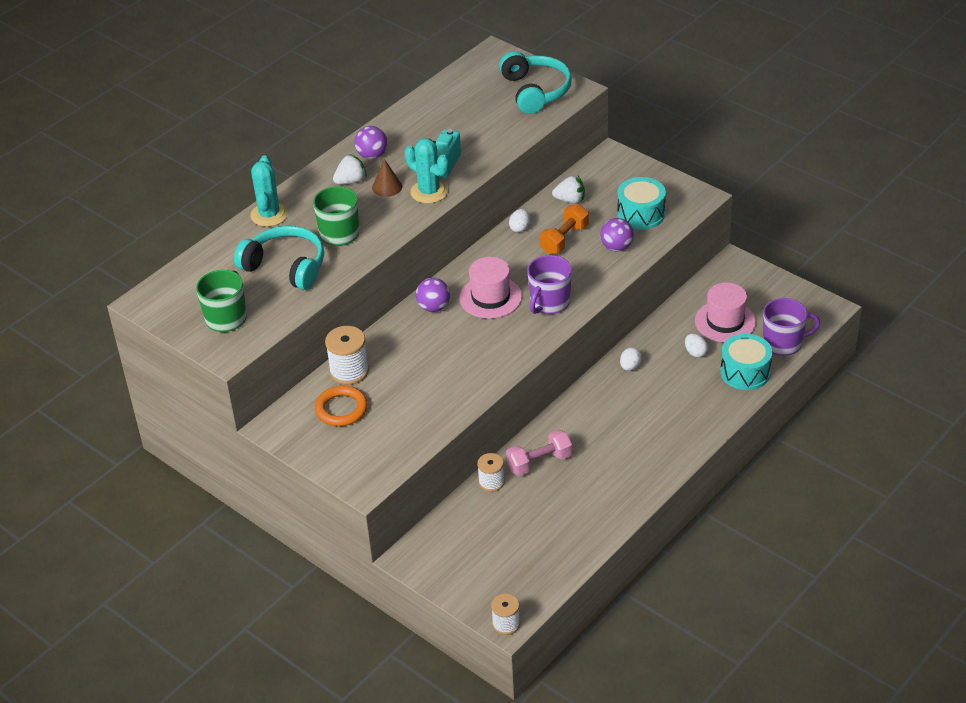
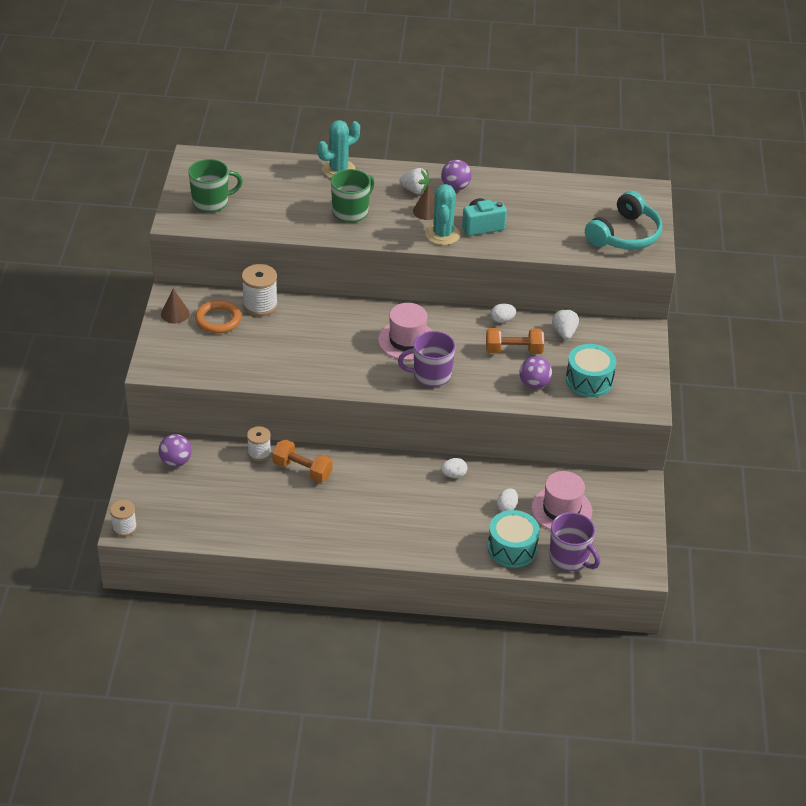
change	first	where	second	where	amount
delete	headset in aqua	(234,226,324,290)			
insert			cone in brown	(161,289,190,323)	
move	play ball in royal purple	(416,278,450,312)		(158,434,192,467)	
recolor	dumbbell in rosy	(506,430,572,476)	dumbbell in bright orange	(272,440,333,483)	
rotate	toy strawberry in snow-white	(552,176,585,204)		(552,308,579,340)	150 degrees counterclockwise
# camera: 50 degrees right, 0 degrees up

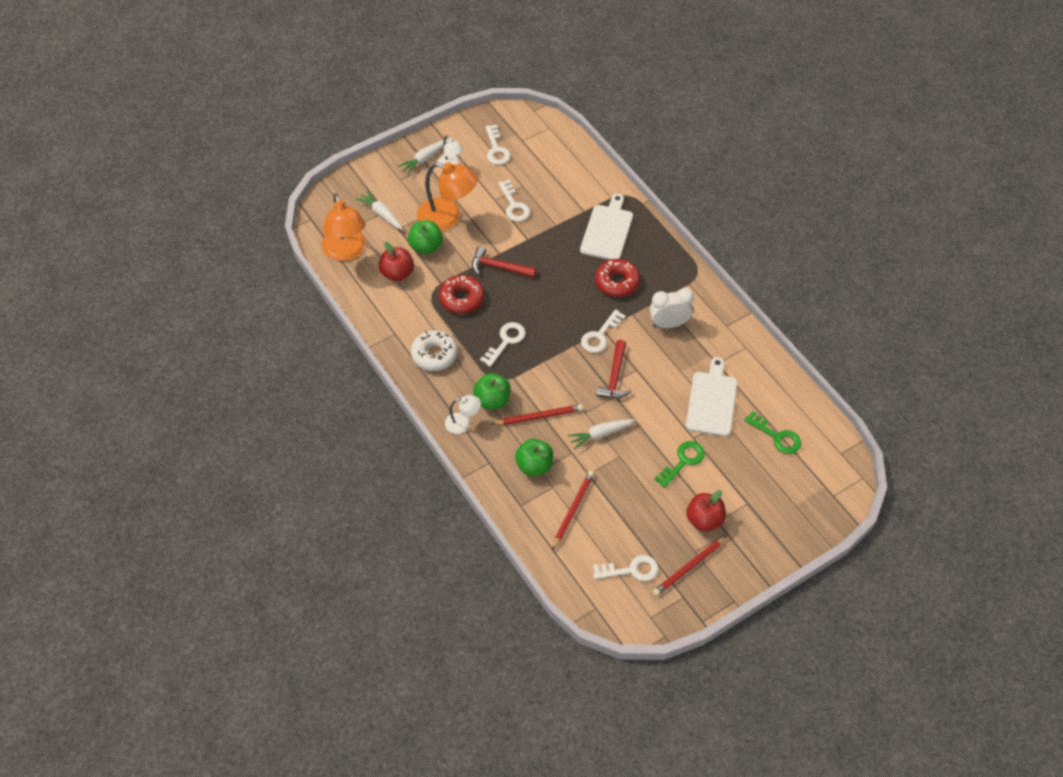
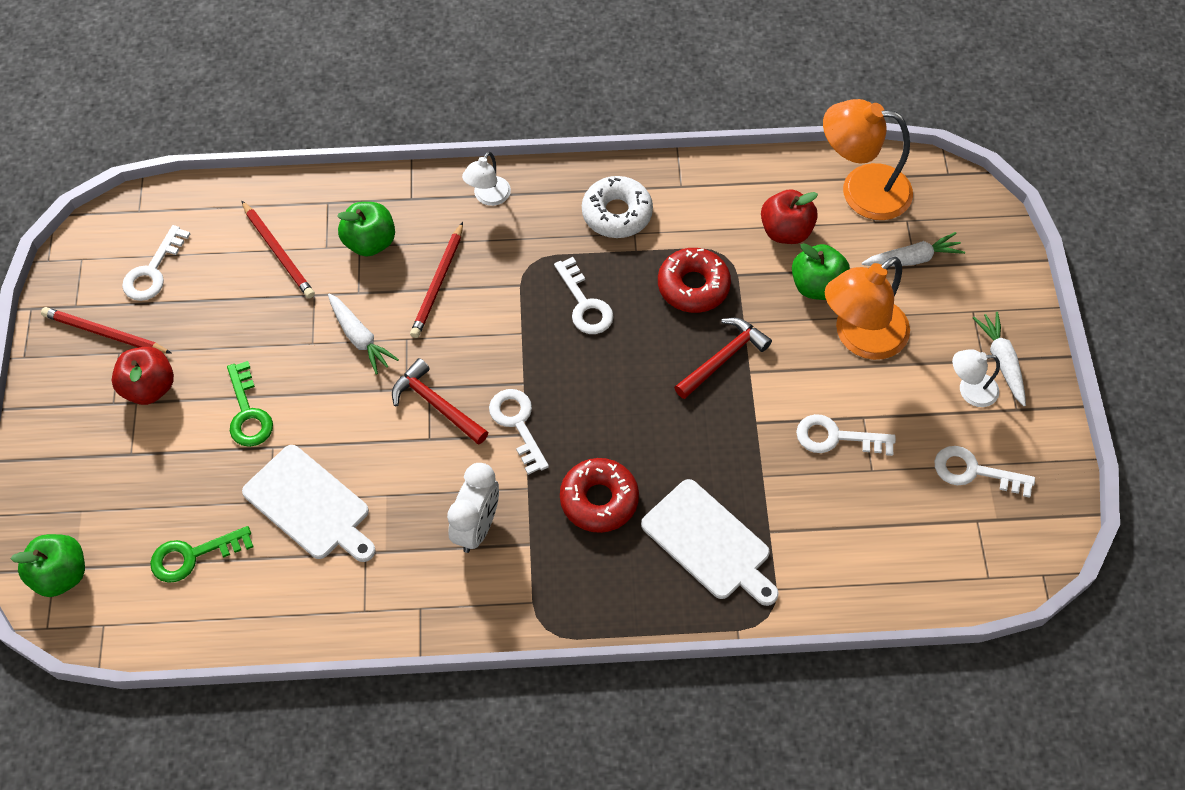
change	first	where	second	where	amount
move	toy apple in leaf-green	(473,373,511,409)		(10,534,85,597)	
rotate	toy carrot in snow-white	(568,419,635,449)		(328,293,399,375)	135 degrees clockwise
rotate	pencil in scarlet	(653,536,727,596)		(41,307,171,354)	60 degrees counterclockwise
# camera: 120 degrees right, 5 degrees up

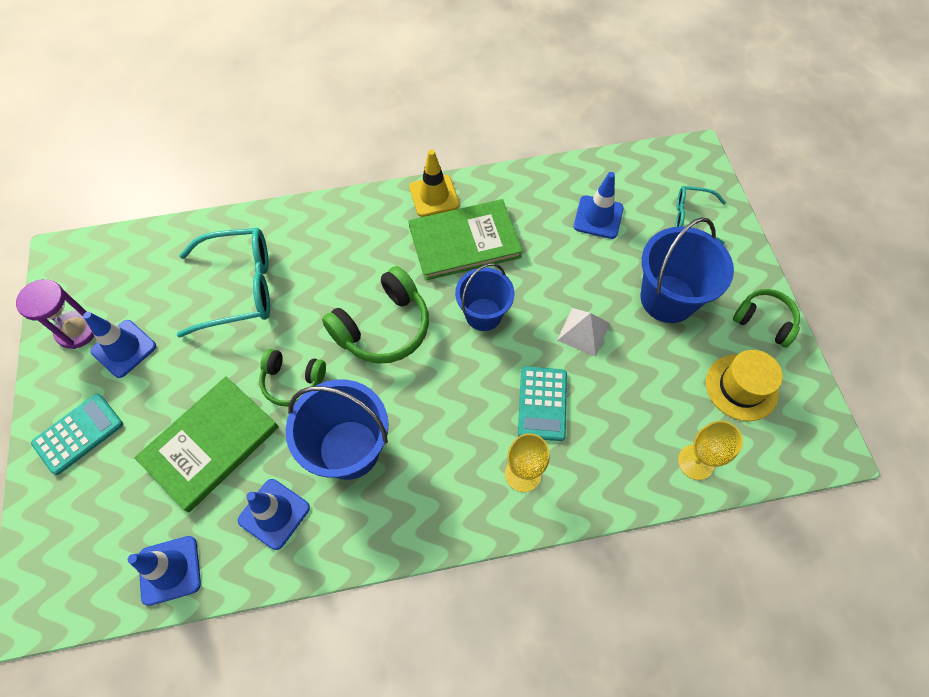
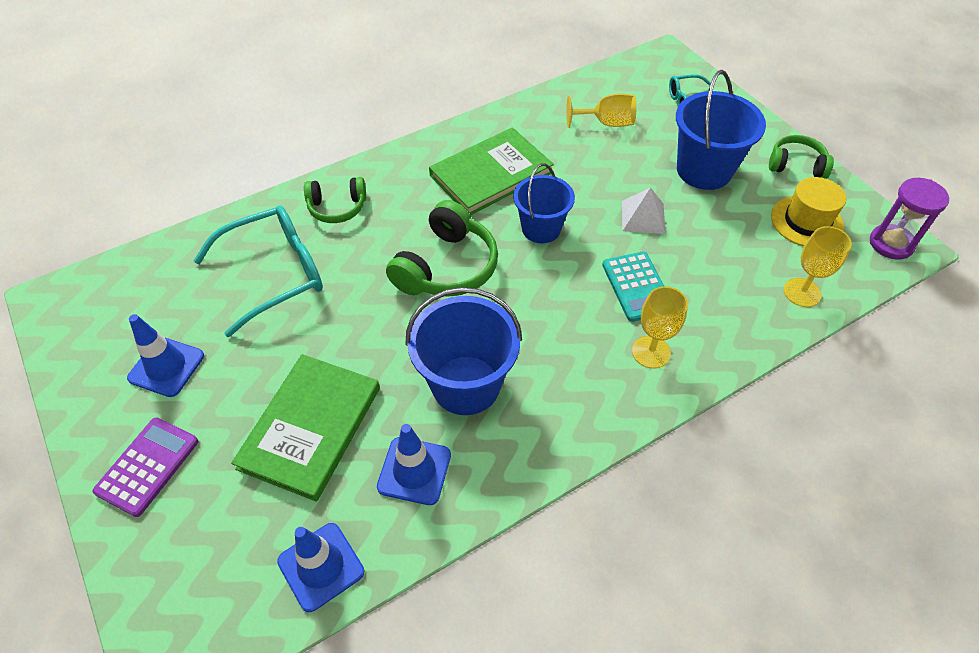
change	first	where	second	where	amount
delete	safety cone in bright yellow	(409,150,460,217)			
move	sand timer in royal purple	(16,279,94,349)		(870,178,949,260)	
move	headset in leaf-green	(259,349,326,407)		(304,177,366,223)	
replace	safety cone in blue	(574,172,624,239)	wine glass in bright yellow	(566,93,636,128)	
recolor	adding machine in aqua	(31,393,123,475)	adding machine in royal purple	(92,417,198,517)	
# camera: 20 degrees left, 10 degrees down

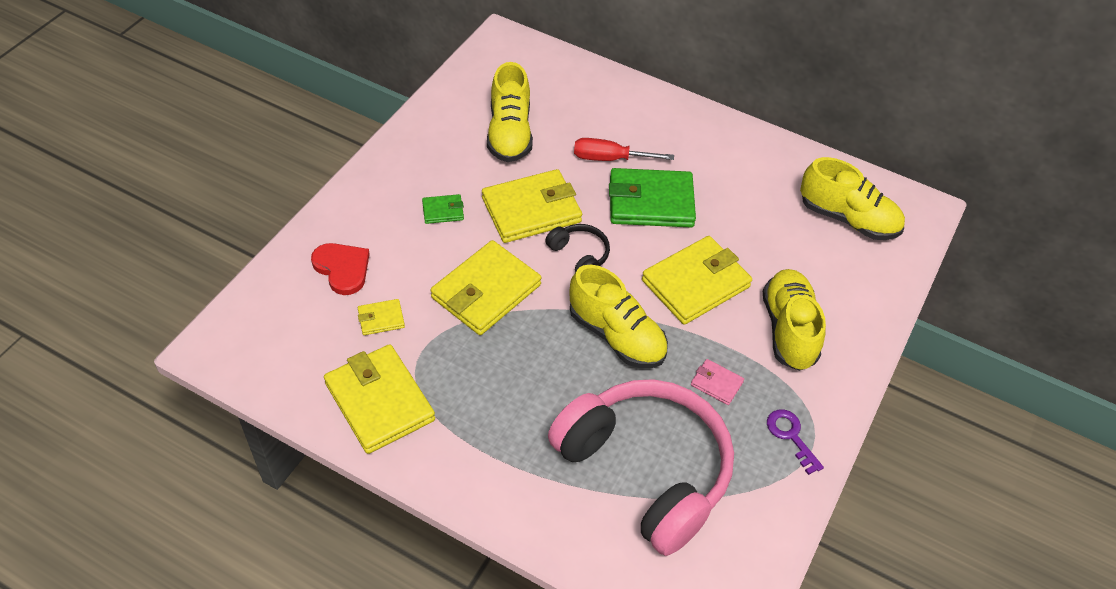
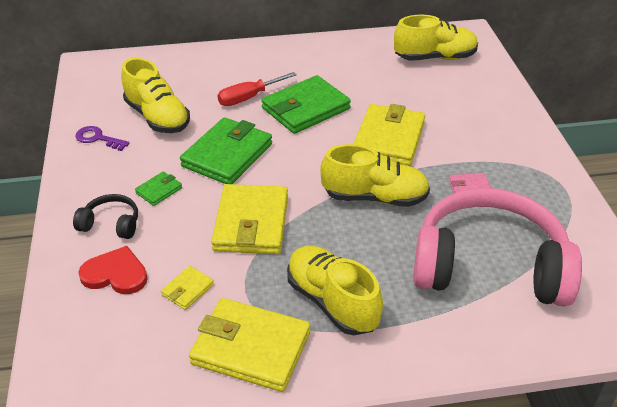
change	first	where	second	where	amount
move	headset in ebony	(545,224,610,272)		(73,194,138,239)	
move	sneaker in bright yellow	(763,269,826,371)		(287,246,383,335)	
move	latchkey in royal purple	(767,409,824,475)		(75,126,130,151)	
recolor	wallet in bright yellow	(482,169,582,243)	wallet in leaf-green	(180,117,272,184)	
# camera: 35 degrees left, 10 degrees down

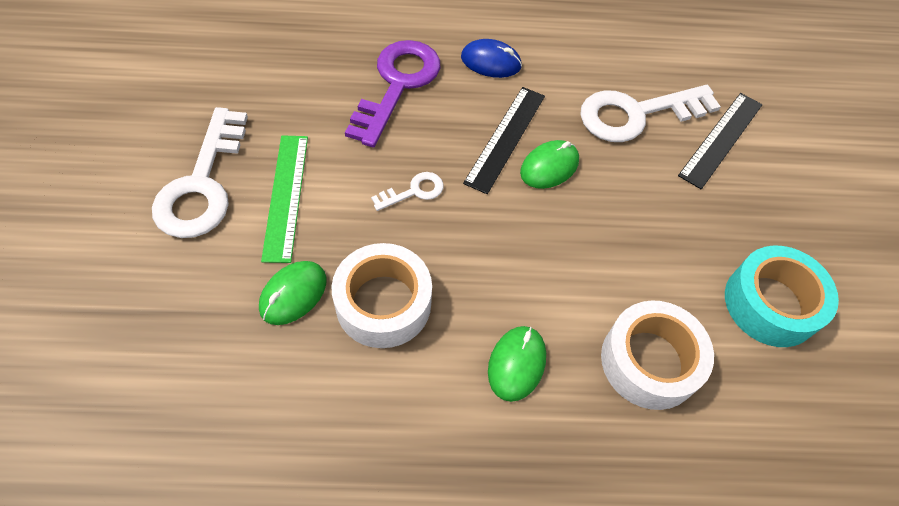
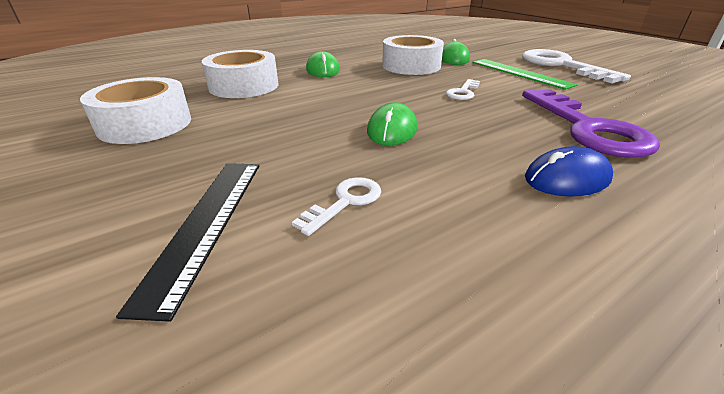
change	first	where	second	where	amount
delete	straightedge in ebony	(463,87,545,194)			
recolor	roll of tape in aqua	(725,246,839,347)	roll of tape in snow-white	(80,77,191,144)	
resize	latchkey in snow-white	(580,85,721,142)		(292,177,381,236)	x0.47
# camera: 150 degrees right, 25 degrees down

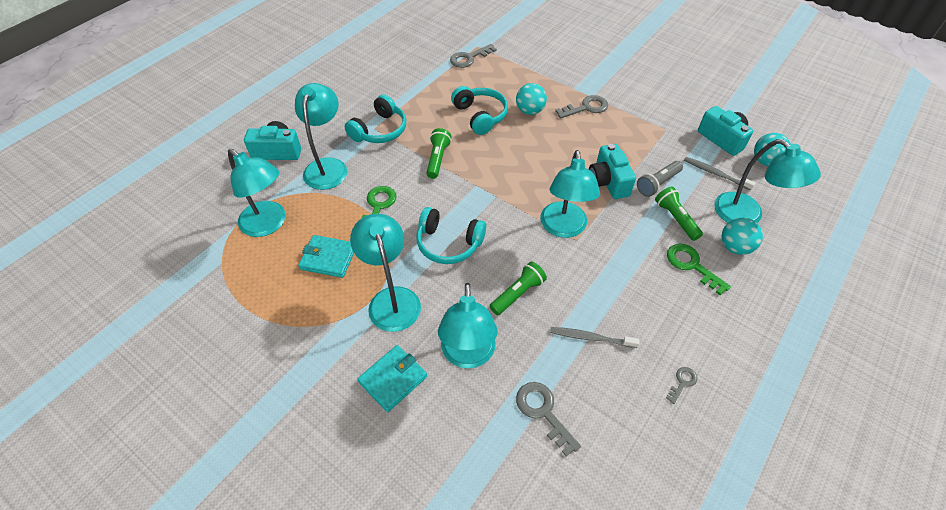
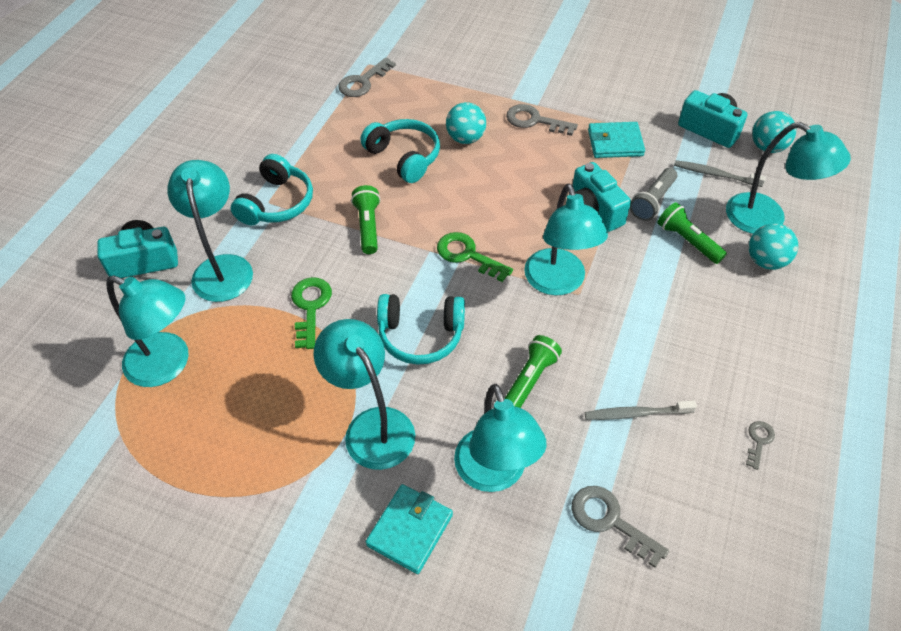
change	first	where	second	where	amount
move	wallet in aqua	(298,235,354,278)		(588,122,645,158)	
move	latchkey in leaf-green	(667,244,731,295)		(437,232,513,282)	
rotate	latchkey in grey	(555,95,608,119)		(506,104,578,136)	120 degrees counterclockwise
# camera: 15 degrees left, 0 degrees up

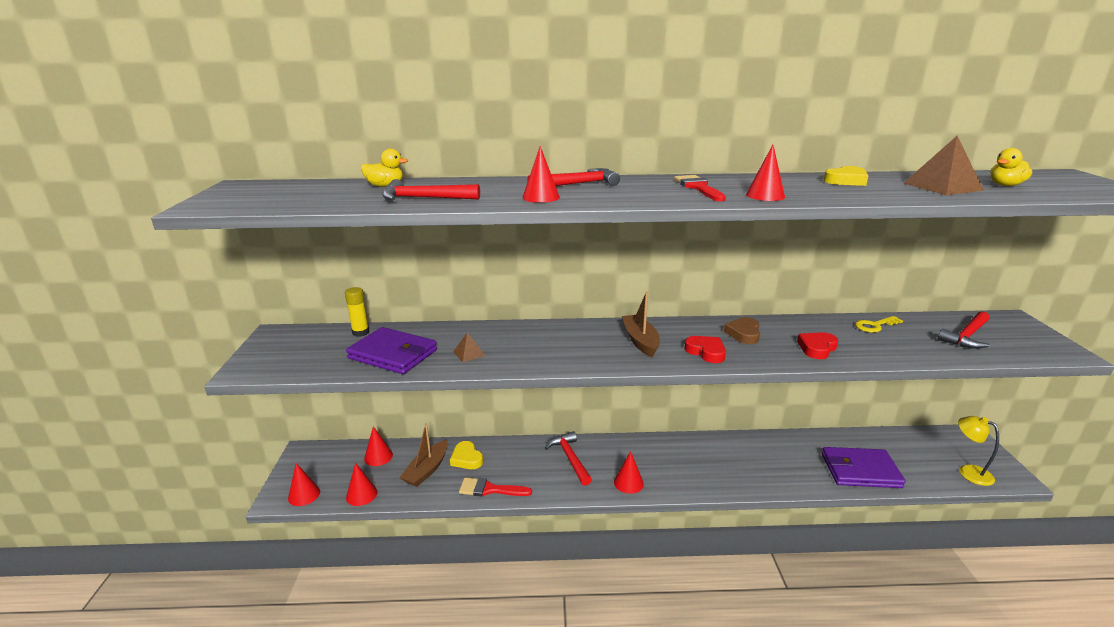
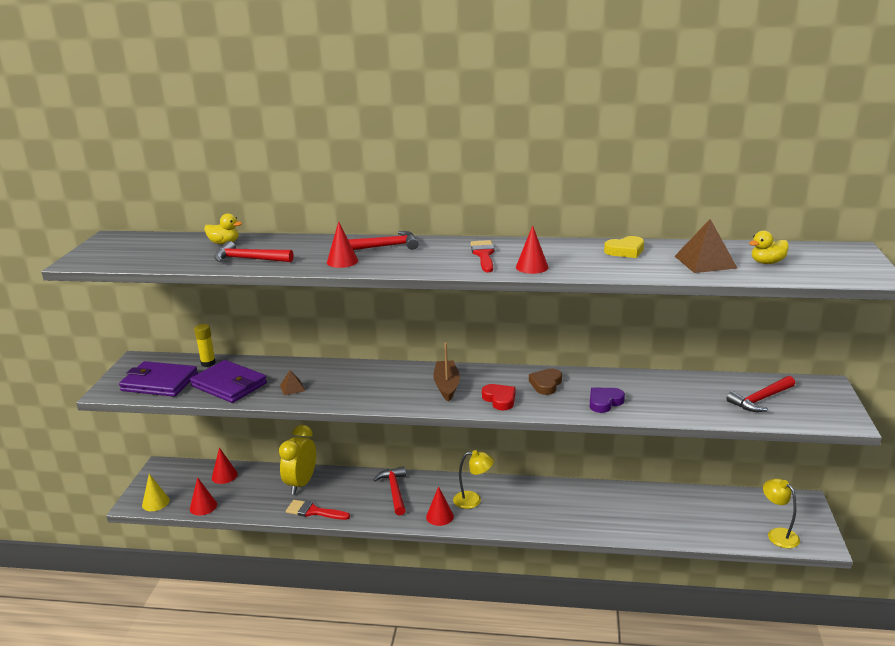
change	first	where	second	where	amount
delete	sailboat in brown	(399,423,448,487)			
delete	latchkey in bright yellow	(855,316,903,333)			
insert			reading lamp in bright yellow	(453,450,494,509)	
move	wallet in royal purple	(822,447,906,488)		(119,361,198,397)	
replace	heart shape in bright yellow	(450,441,483,469)	bedside clock in bright yellow	(279,425,316,494)	
recolor	cone in scarlet	(288,463,320,506)	cone in bright yellow	(142,474,170,511)	
recolor	heart shape in scarlet	(797,332,838,359)	heart shape in royal purple	(590,388,625,413)	
# camera: 10 degrees right, 0 degrees up

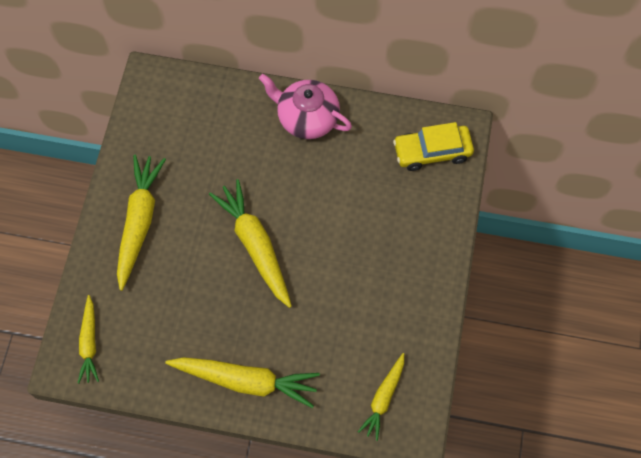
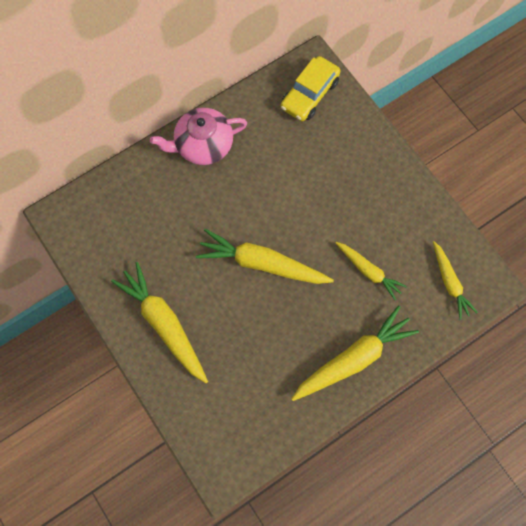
change	first	where	second	where	amount
move	toy carrot in bright yellow	(78,295,99,384)		(335,242,407,300)	
# camera: 45 degrees left, 5 degrees up

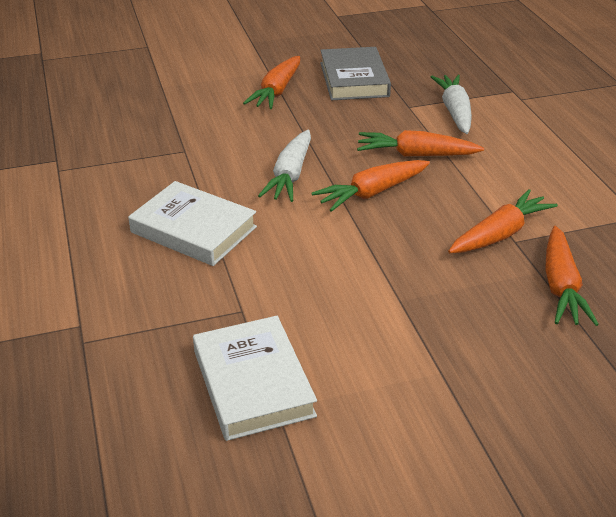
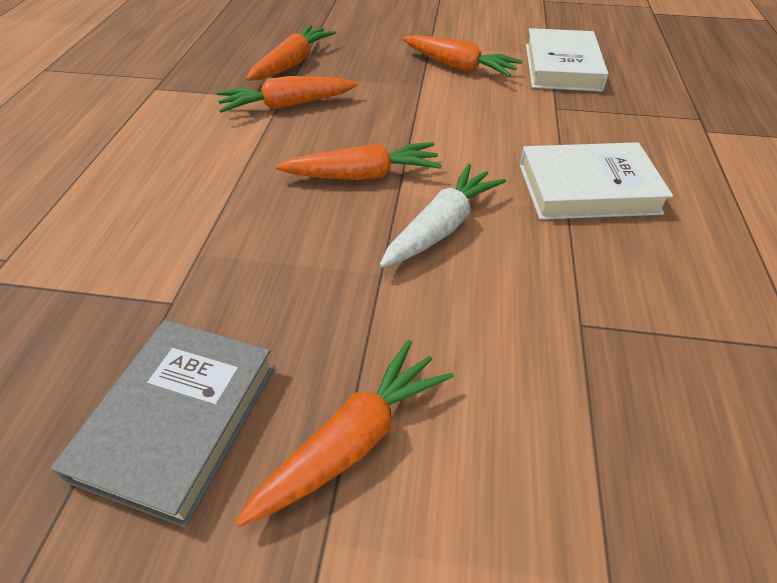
change	first	where	second	where	amount
delete	toy carrot in snow-white	(430,75,472,134)			
move	toy carrot in bright orange	(357,130,484,157)		(403,35,523,77)	
rotate	hardback in snow-white	(128,181,257,266)		(519,142,673,220)	60 degrees counterclockwise
# camera: 155 degrees left, 10 degrees up

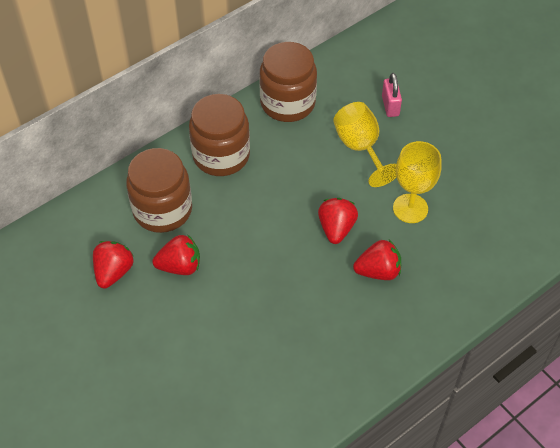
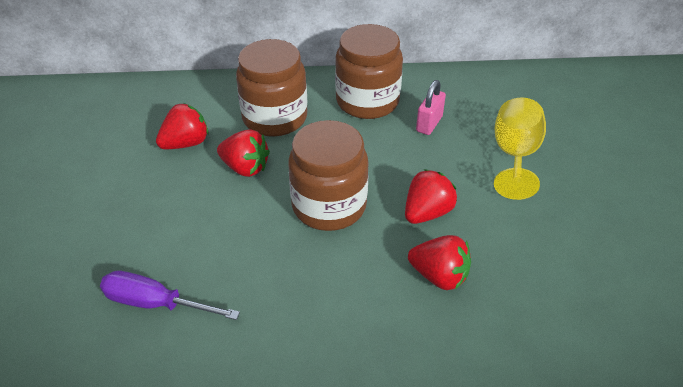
change	first	where	second	where	amount
delete	wine glass in bright yellow	(393,141,442,223)			
insert			screwdriver in royal purple	(100,271,240,320)	
move	jam jar in brown	(259,42,317,122)		(288,120,369,231)	
move	padlock in rosy	(382,73,402,117)		(416,80,446,135)	
# camera: 35 degrees right, 10 degrees down

